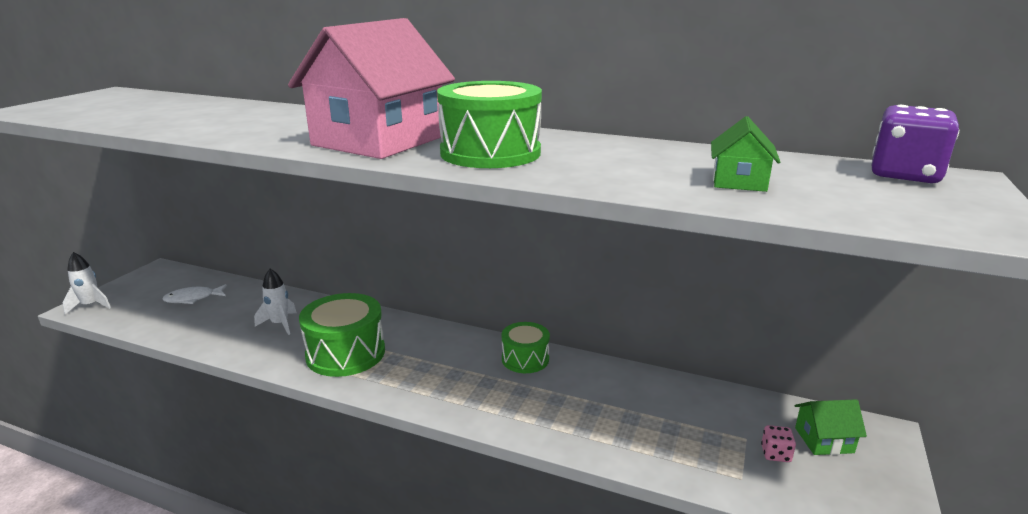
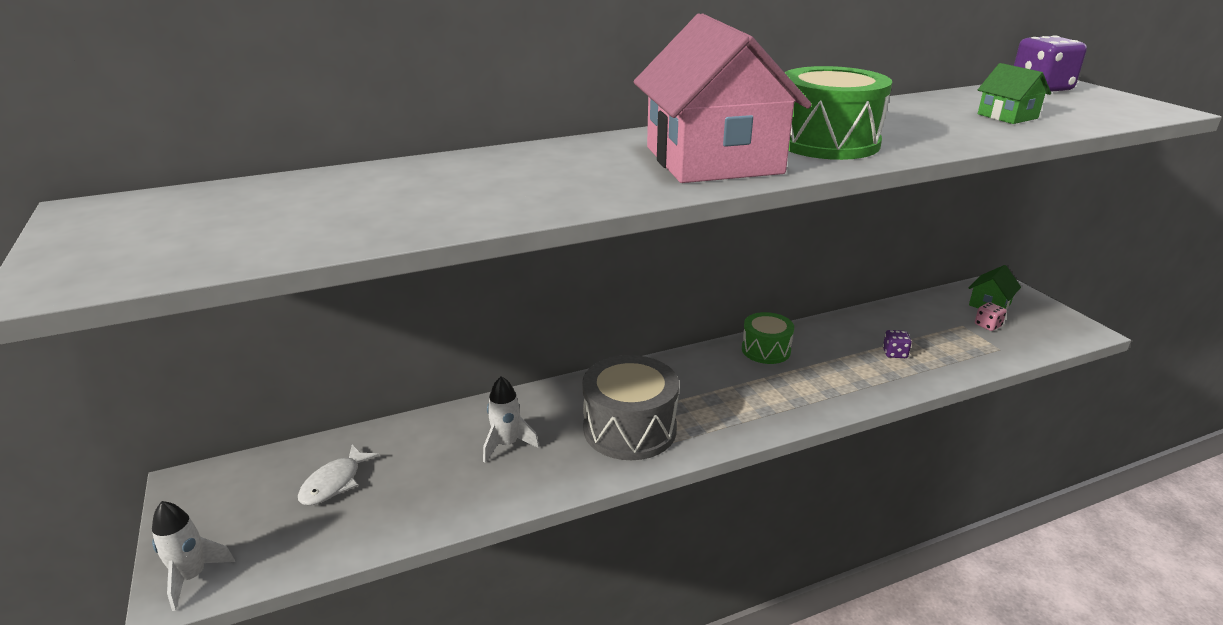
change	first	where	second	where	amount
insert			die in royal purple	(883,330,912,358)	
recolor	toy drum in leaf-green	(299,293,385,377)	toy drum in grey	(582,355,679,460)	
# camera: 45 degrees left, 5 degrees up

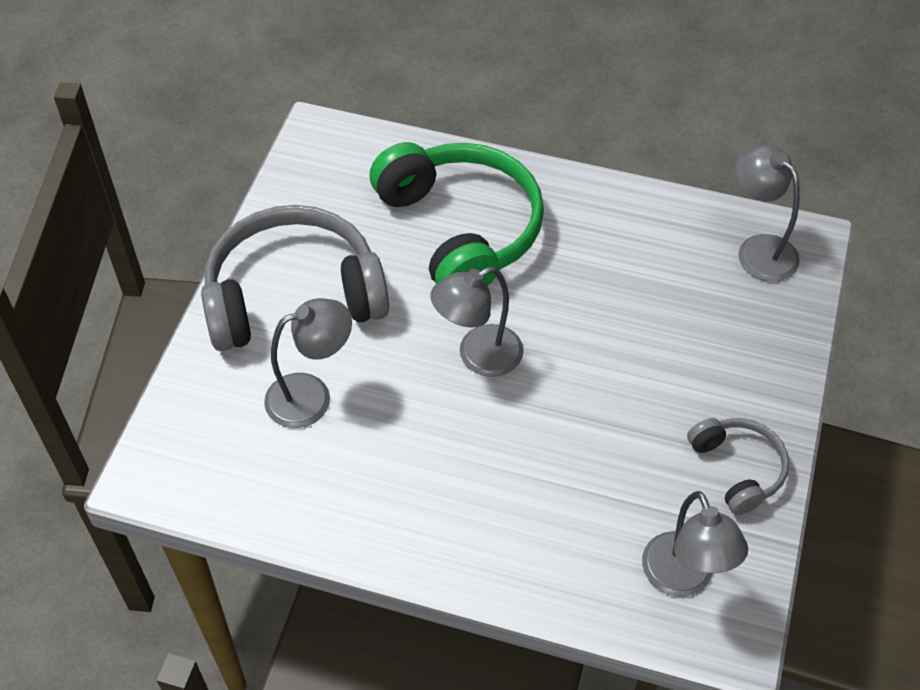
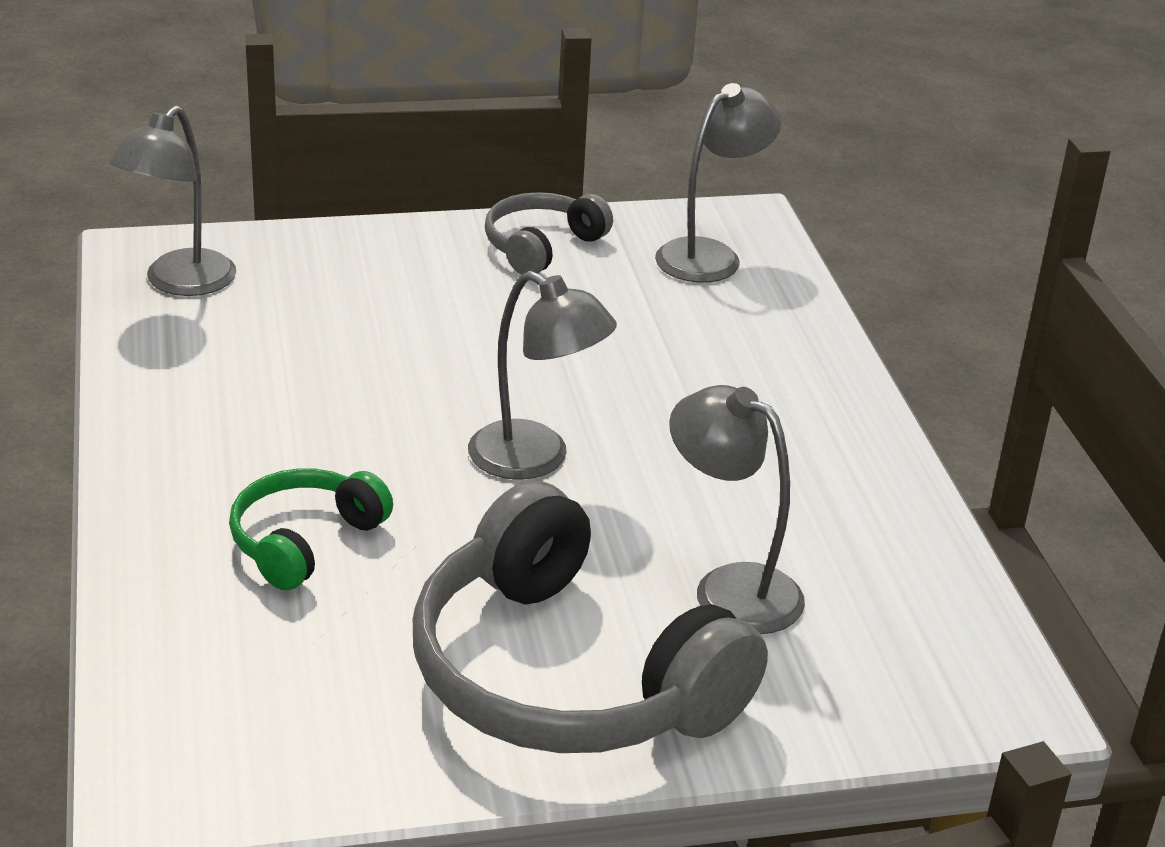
change	first	where	second	where	amount
resize	headset in leaf-green	(370,142,544,287)		(229,468,393,590)	x0.51
# camera: 120 degrees left, 20 degrees down

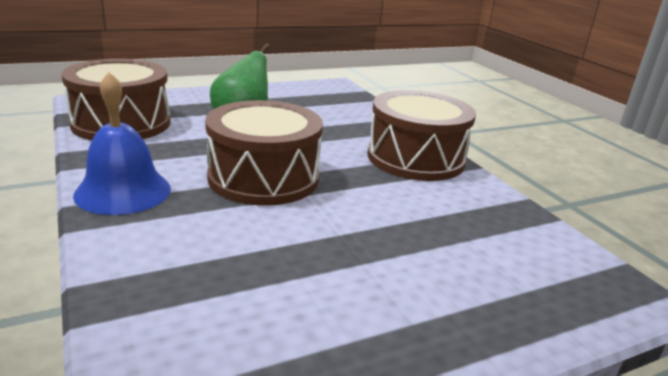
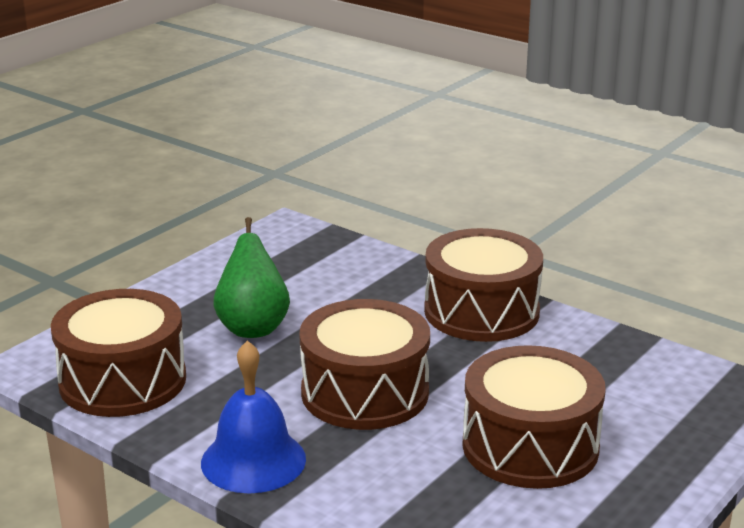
change	first	where	second	where	amount
insert			toy drum in brown	(462,345,606,489)	
# camera: 25 degrees left, 0 degrees up

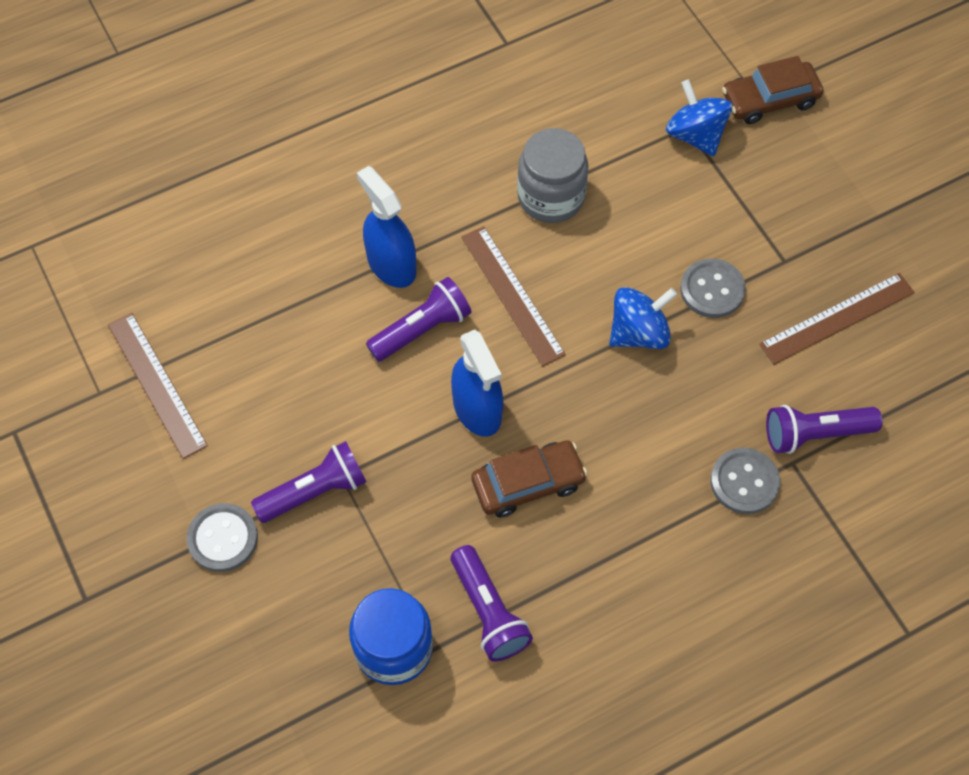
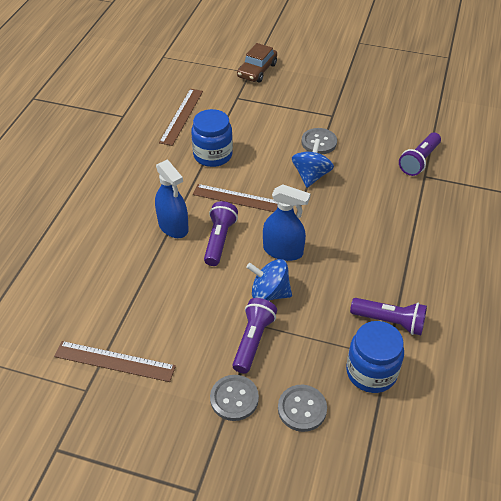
change	first	where	second	where	amount
delete	car in brown	(471,440,587,518)			
move	toy top in blue	(666,79,733,157)		(246,259,292,301)	
move	sewing button in grey	(710,448,780,514)		(278,385,327,432)	
move	straightedge in brown	(759,273,915,365)		(159,89,203,146)	
recolor	jam jar in grey	(517,128,589,223)	jam jar in blue	(191,109,233,167)	
rotate	spray bottle in blue	(357,166,416,288)		(155,159,189,238)	135 degrees counterclockwise
# camera: 45 degrees left, 15 degrees down

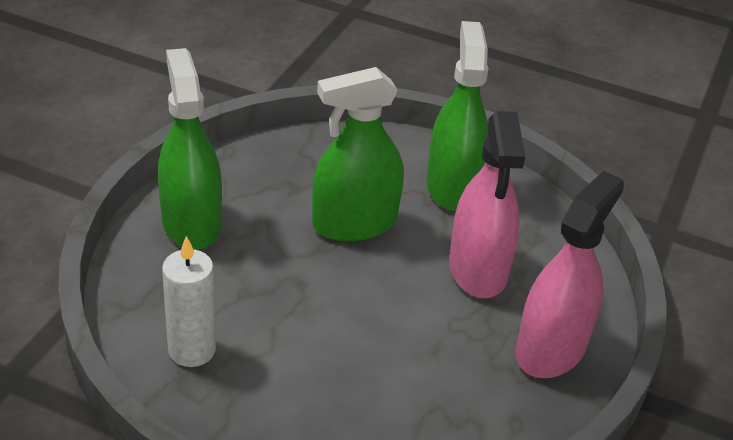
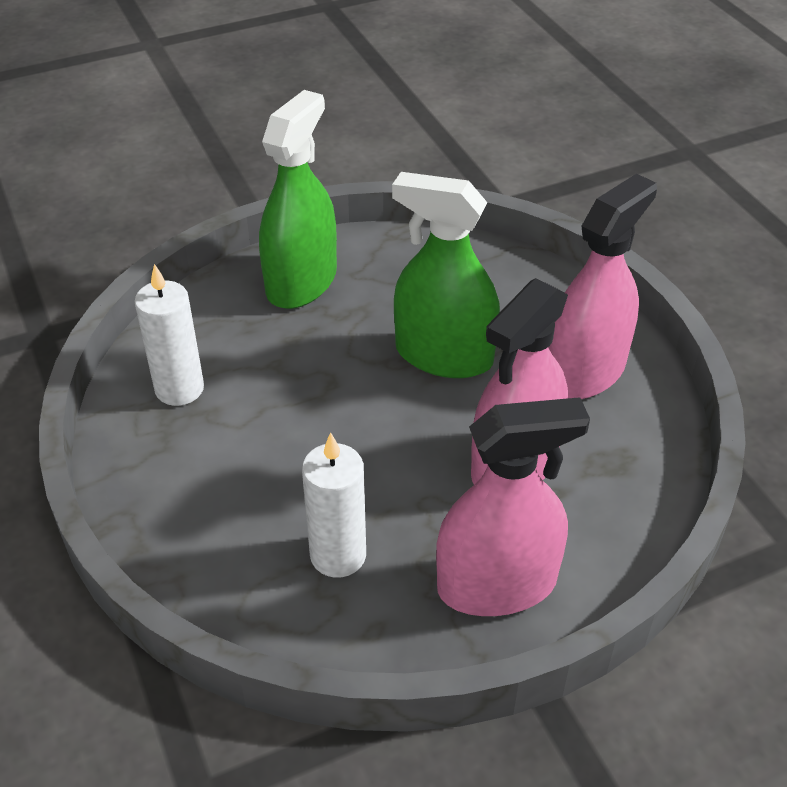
change	first	where	second	where	amount
insert			wax candle in snow-white	(302,433,366,578)	
recolor	spray bottle in leaf-green	(426,21,488,212)	spray bottle in rosy	(548,174,657,399)	
# camera: 45 degrees right, 5 degrees up

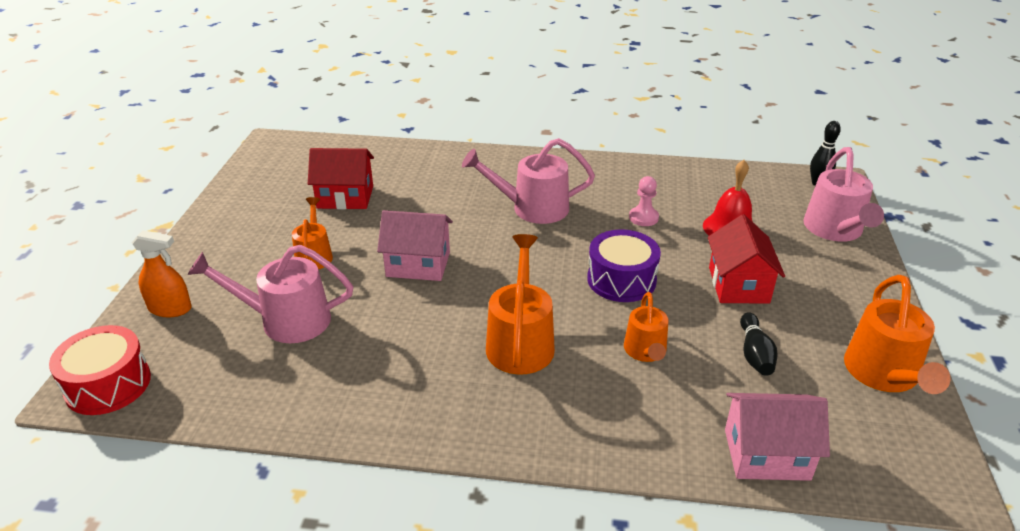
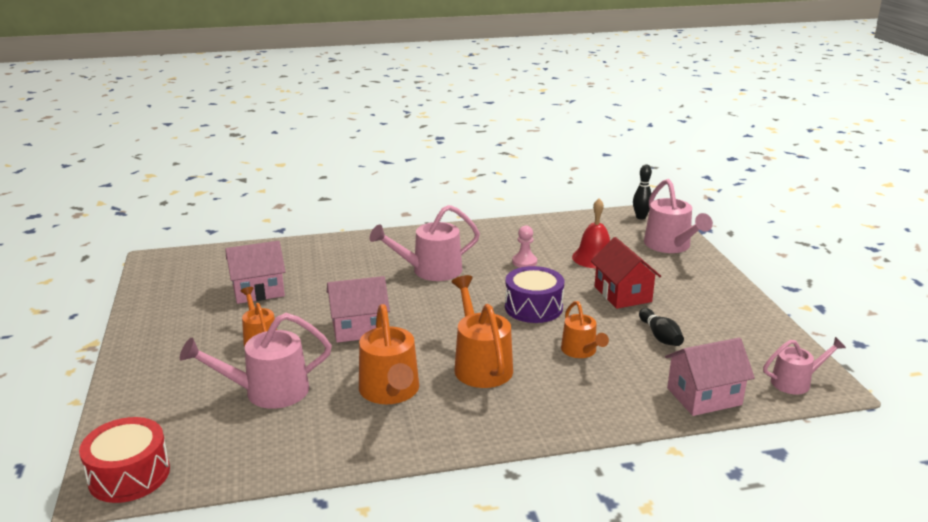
change	first	where	second	where	amount
delete	spray bottle in bright orange	(131,230,192,317)			
insert			watering pot in rosy	(763,337,846,395)	
move	watering pot in bright orange	(844,275,951,394)		(359,304,419,404)	
recolor	toy house in scarlet	(308,148,374,209)	toy house in rosy	(225,241,285,304)	
# camera: 20 degrees left, 10 degrees down

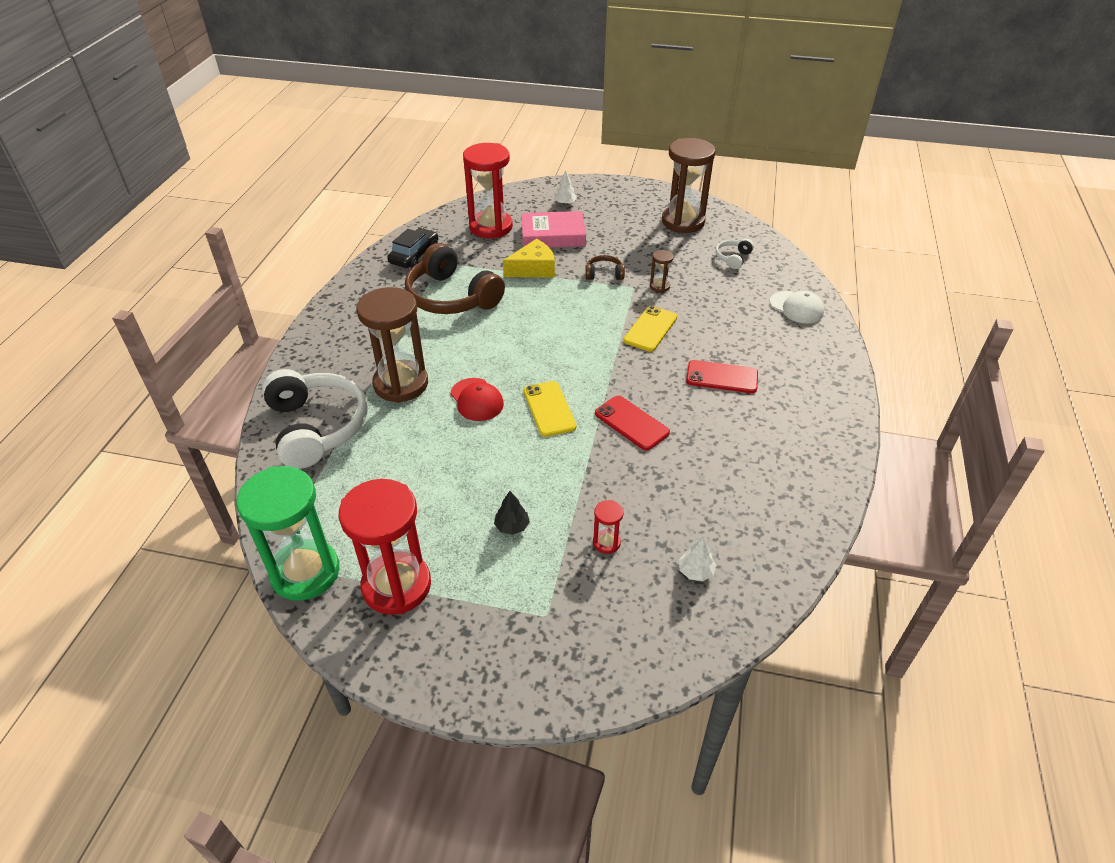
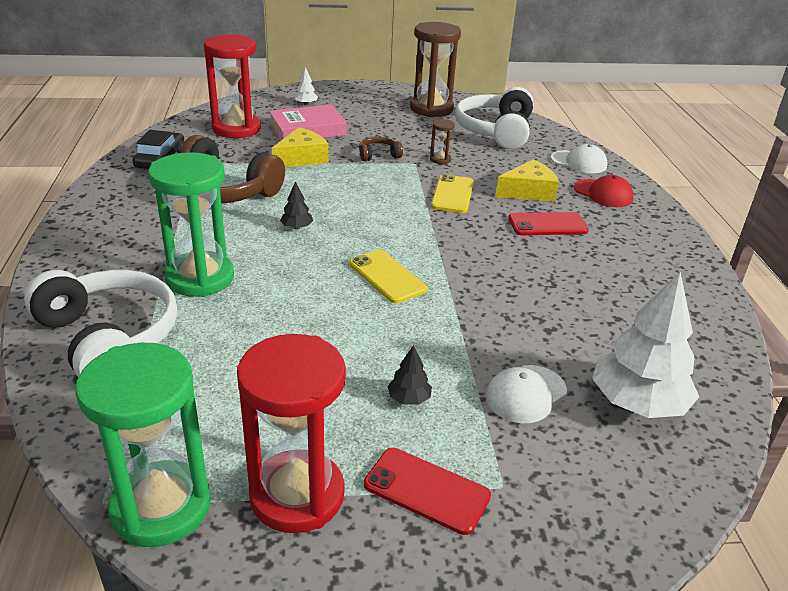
change	first	where	second	where	amount
insert			toy tree in ebony	(280,181,313,230)	
insert			cheese wedge in bright yellow	(496,159,559,202)	
move	cap in scarlet	(450,378,504,421)		(574,175,634,207)	
move	smartphone in scarlet	(595,396,670,450)		(364,448,491,535)	
replace	sand timer in scarlet	(593,500,624,554)	cap in snow-white	(486,365,567,423)	
recolor	sand timer in brown	(357,287,428,403)	sand timer in leaf-green	(148,152,234,297)	
resize	toy tree in snow-white	(679,536,716,581)		(592,272,699,418)	x2.31
resize	headset in snow-white	(715,239,754,269)		(455,87,534,149)	x2.25
# camera: 20 degrees left, 10 degrees down

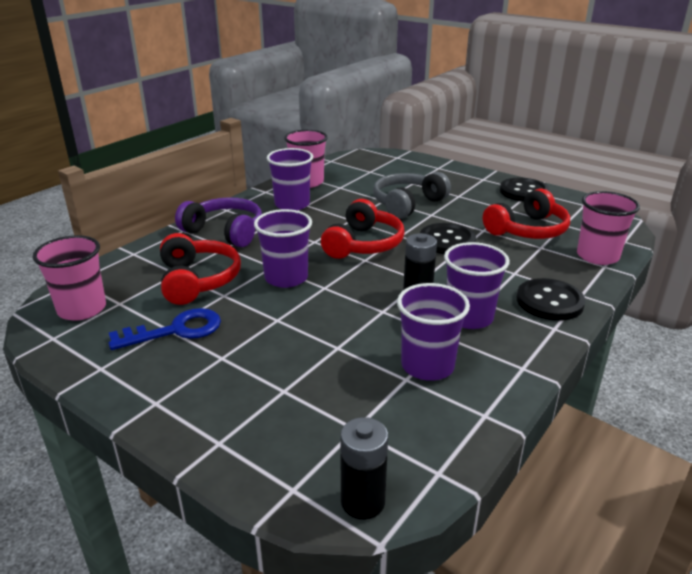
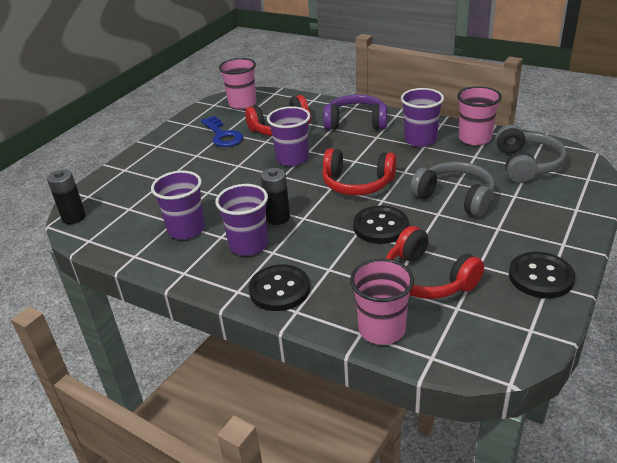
change	first	where	second	where	amount
insert			headset in grey	(495,125,567,183)	
rotate	headset in royal purple	(175,197,262,247)		(323,94,387,130)	105 degrees counterclockwise
# camera: 85 degrees right, 5 degrees up

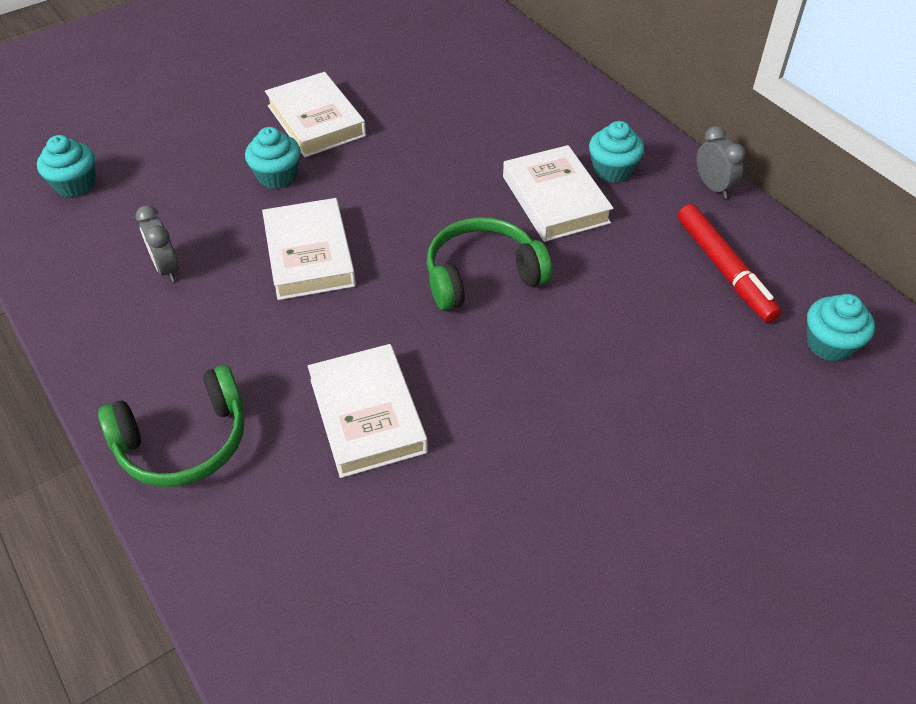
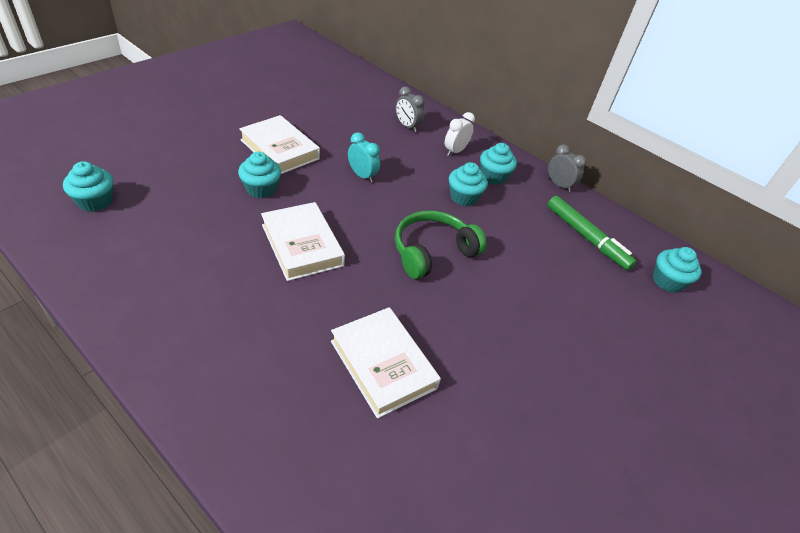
change	first	where	second	where	amount
delete	headset in leaf-green	(98,365,245,487)			
insert			bedside clock in aqua	(348,132,380,183)	
insert			bedside clock in snow-white	(445,112,475,156)	
move	bedside clock in grey	(136,205,179,282)		(396,87,425,132)	
replace	hardback in snow-white	(503,145,614,242)	muffin in aqua	(449,162,487,206)	
recolor	marker pen in scarlet	(677,204,782,323)	marker pen in leaf-green	(547,196,637,270)	
# camera: 20 degrees left, 5 degrees down

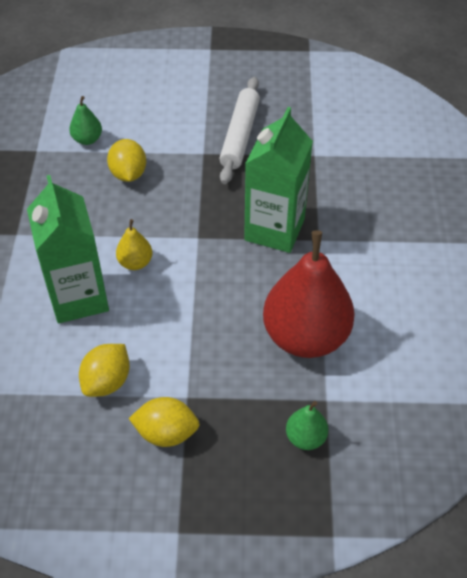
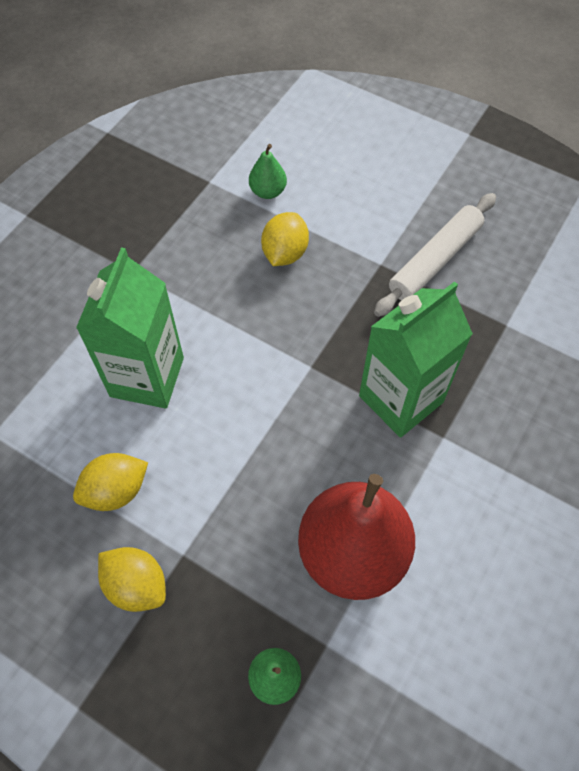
change	first	where	second	where	amount
delete	toy pear in bright yellow	(116,219,152,270)			
# camera: 30 degrees right, 10 degrees up

